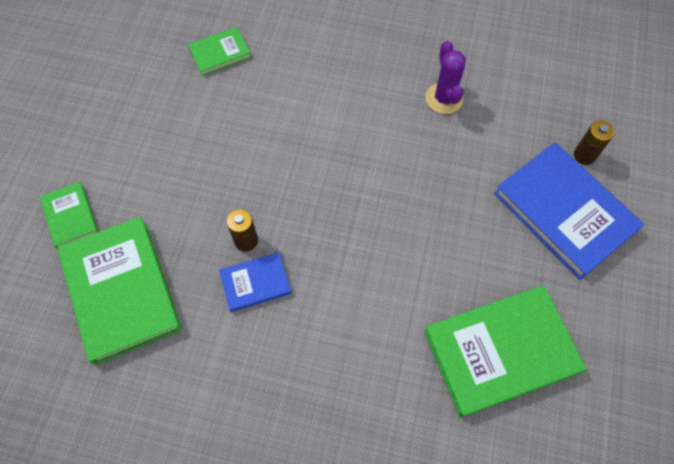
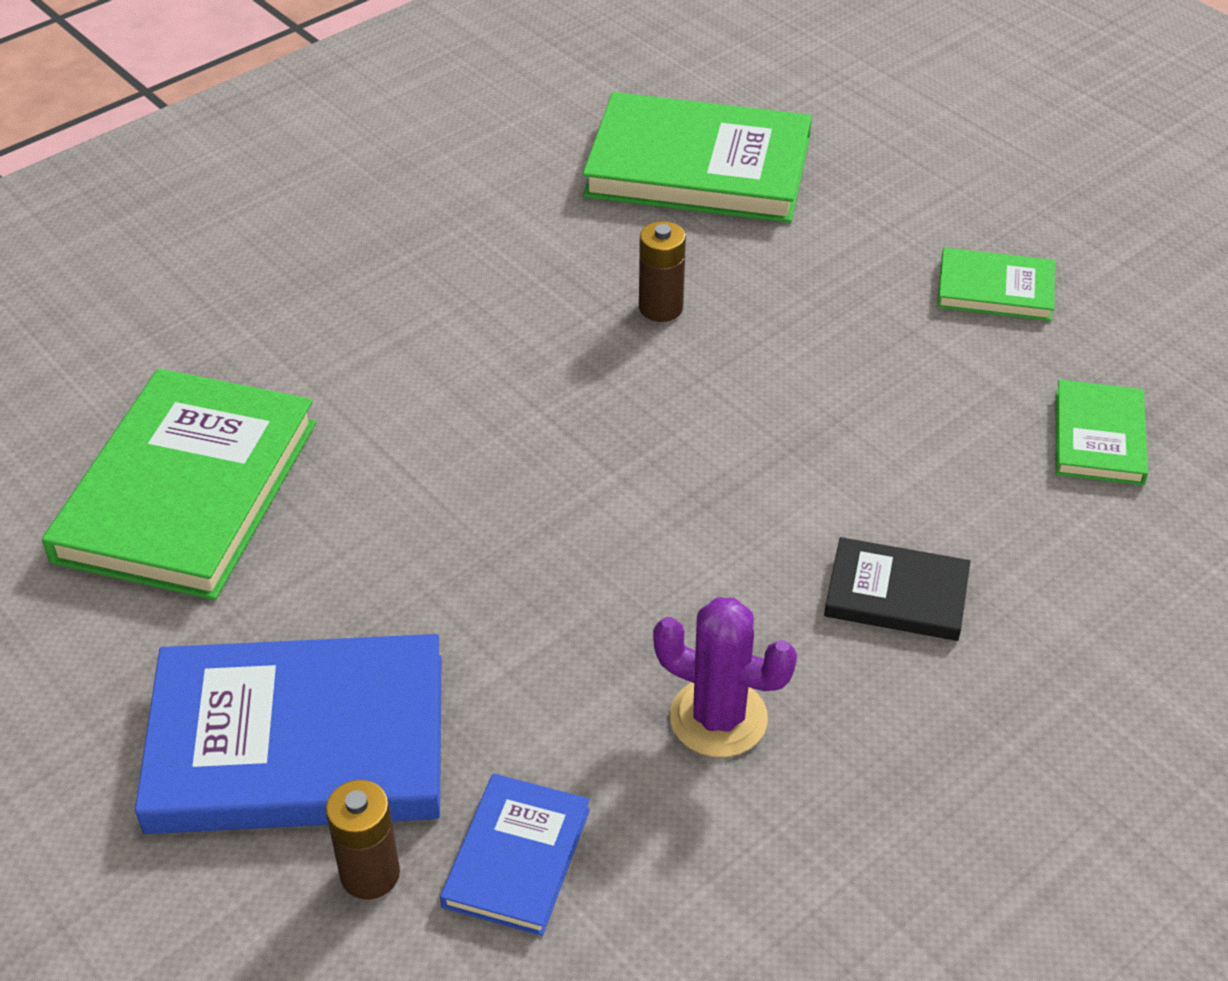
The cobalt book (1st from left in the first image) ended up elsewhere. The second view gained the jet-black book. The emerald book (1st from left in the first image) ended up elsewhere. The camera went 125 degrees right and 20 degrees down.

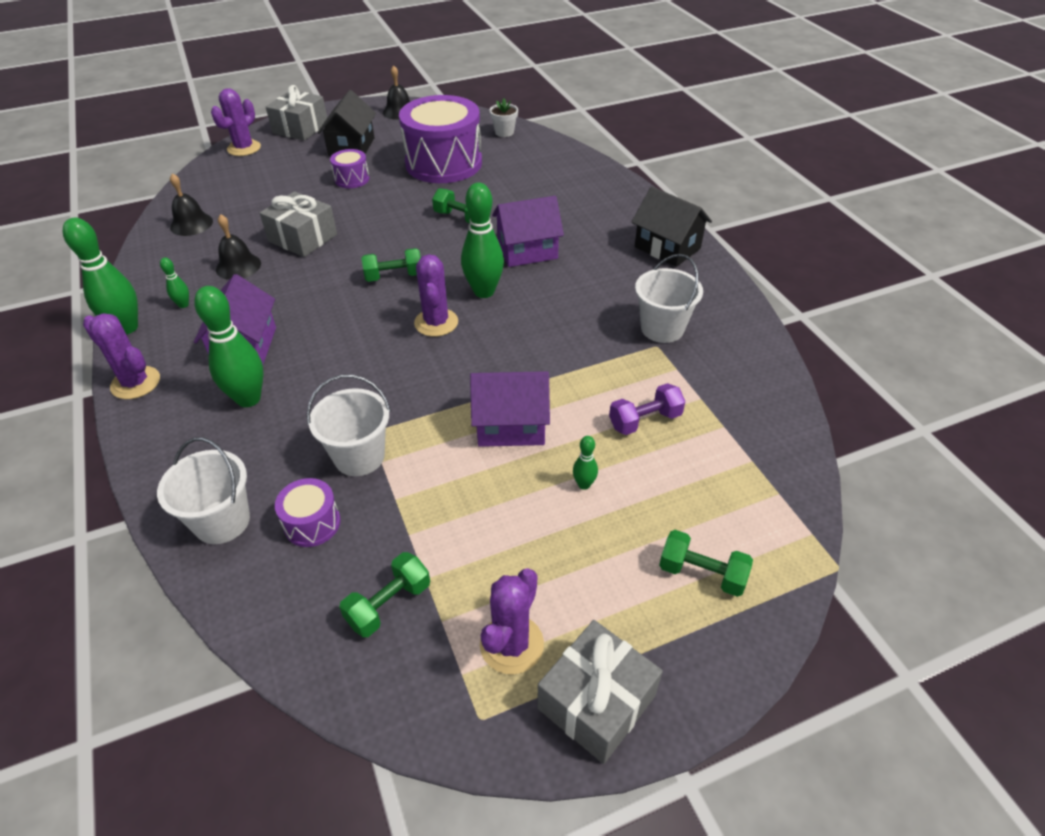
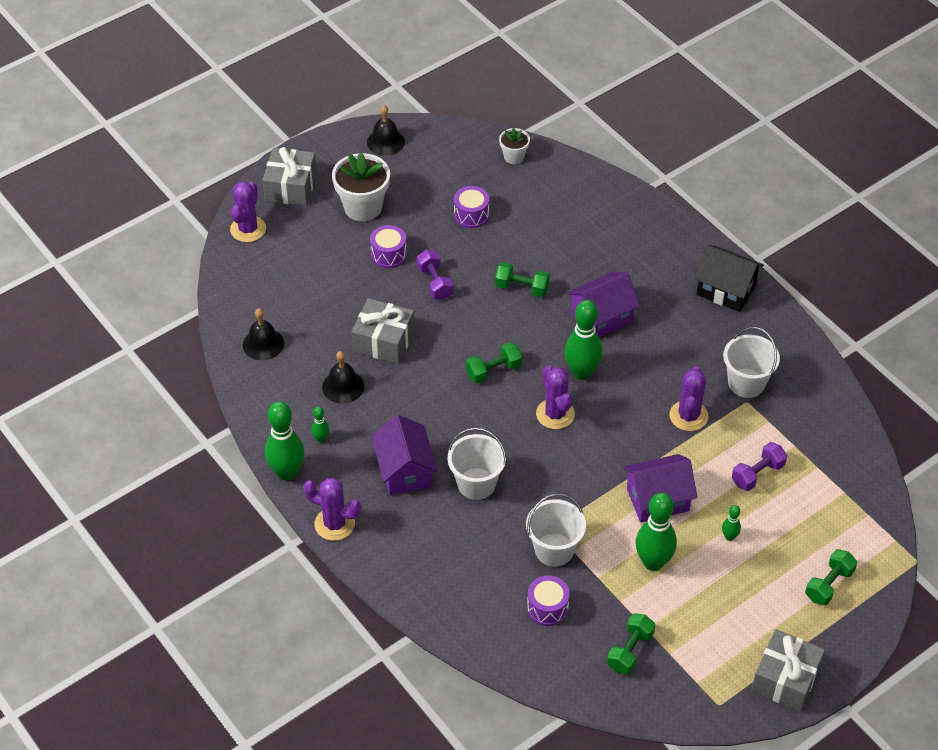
Where the jet-black toy house (1st from left) stood, the snow-white plant pot (1st from left) came to stand. The second view gained the violet hand weight (1st from left). The snow-white pail (1st from left) ended up elsewhere. The size of the violet toy drum (3rd from left in the first image) changed by a factor of 0.44. The emerald bowling pin (3rd from left in the first image) ended up elsewhere. The violet prickly plant (4th from left) ended up elsewhere. The emerald hand weight (4th from left) ended up facing another way, 60 degrees counterclockwise from before. The camera went 15 degrees left and 5 degrees up.

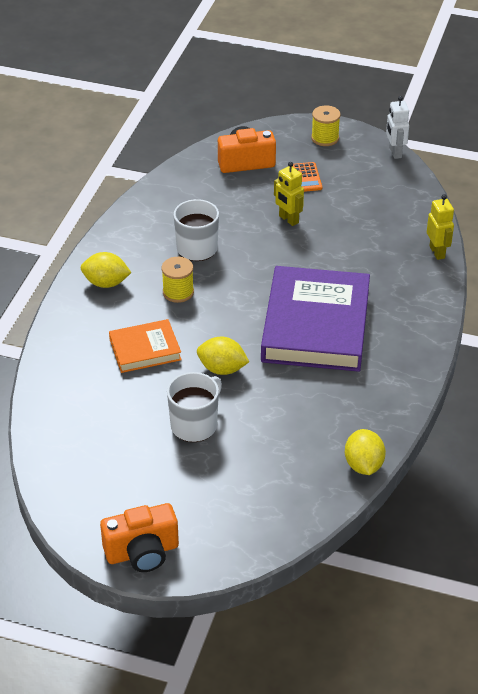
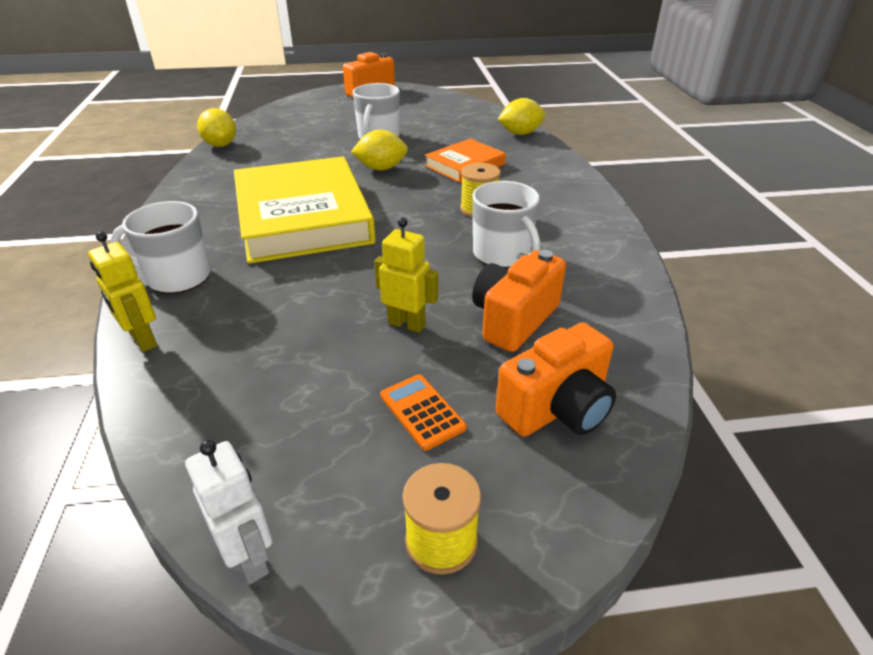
The second view gained the snow-white mug (1st from left). What was the violet book turned into the golden book. The second view gained the bright orange camera (2nd from left). The golden toy lemon (1st from left in the first image) ended up elsewhere. The camera went 155 degrees right and 5 degrees down.

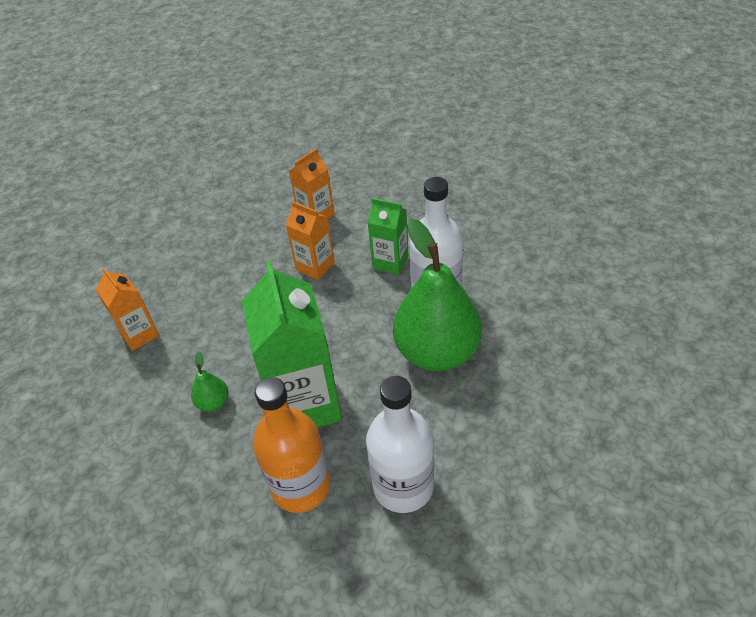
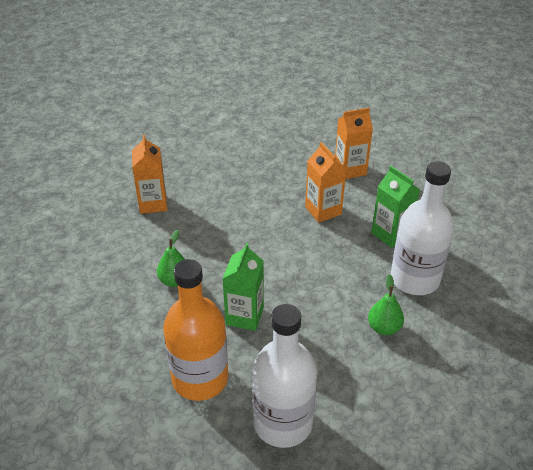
The size of the emerald carton (1st from left) changed by a factor of 0.54. The size of the emerald pear (2nd from left) changed by a factor of 0.41. The camera went 25 degrees right and 5 degrees down.

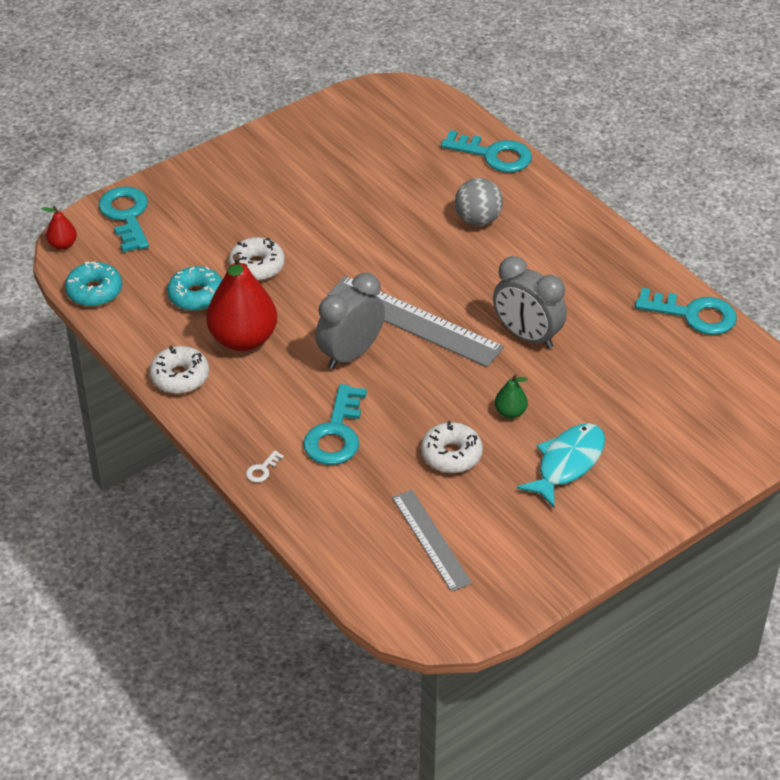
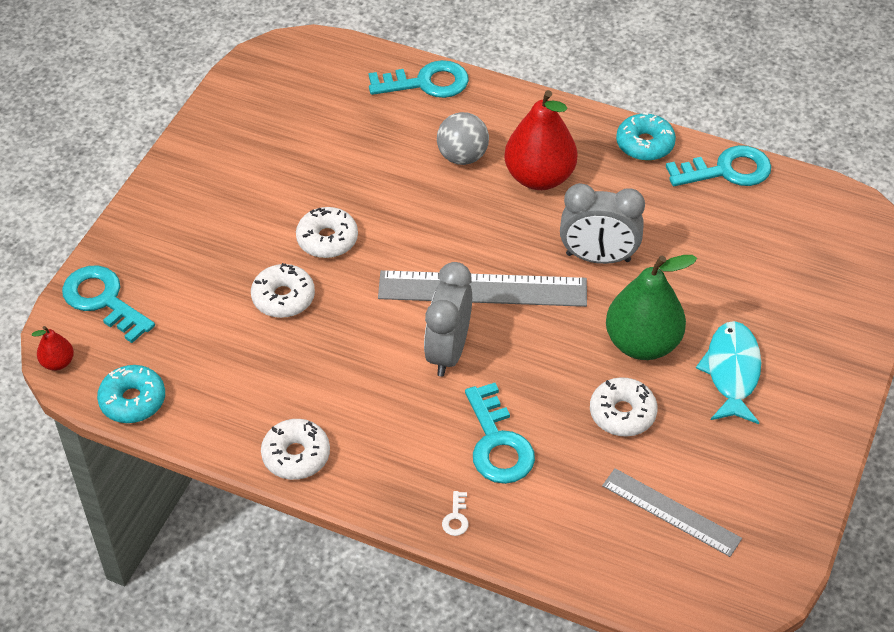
The second view gained the snow-white doughnut (3rd from left). The red pear (2nd from left) ended up elsewhere. The size of the emerald pear changed by a factor of 2.20. The teal doughnut (2nd from left) ended up elsewhere. The camera went 30 degrees left and 5 degrees up.

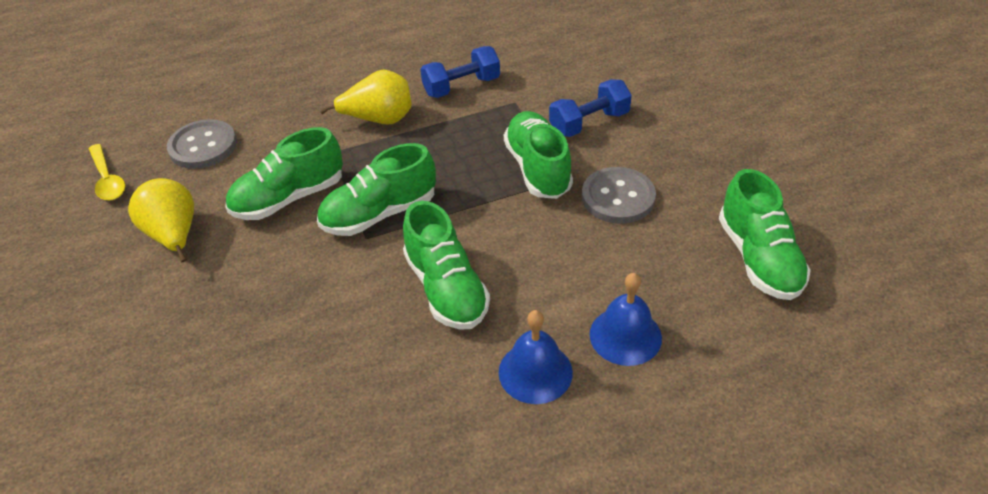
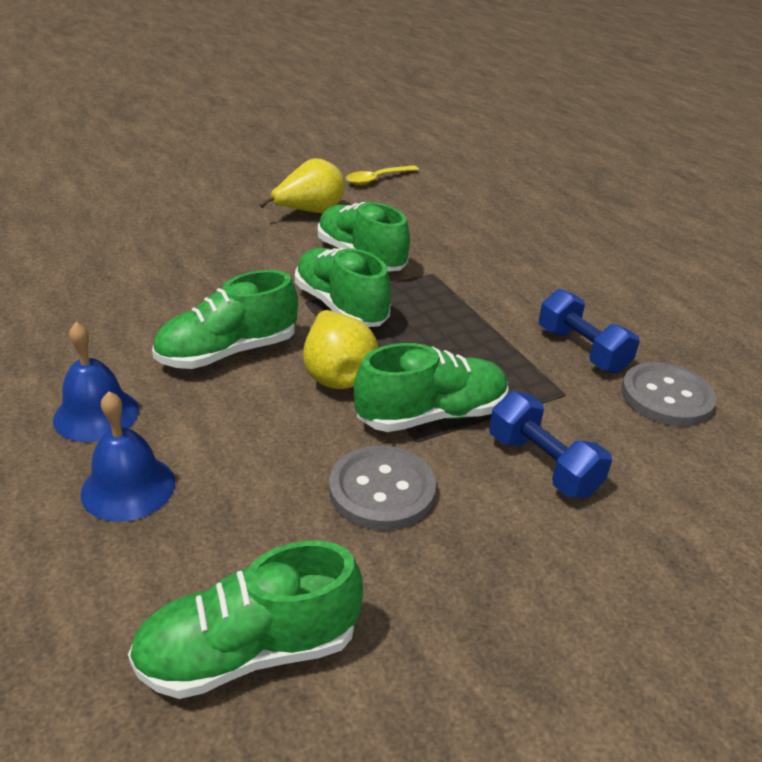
The golden pear (2nd from left) ended up elsewhere. The ash-grey sewing button (1st from left in the first image) ended up elsewhere. The camera went 80 degrees right and 10 degrees down.

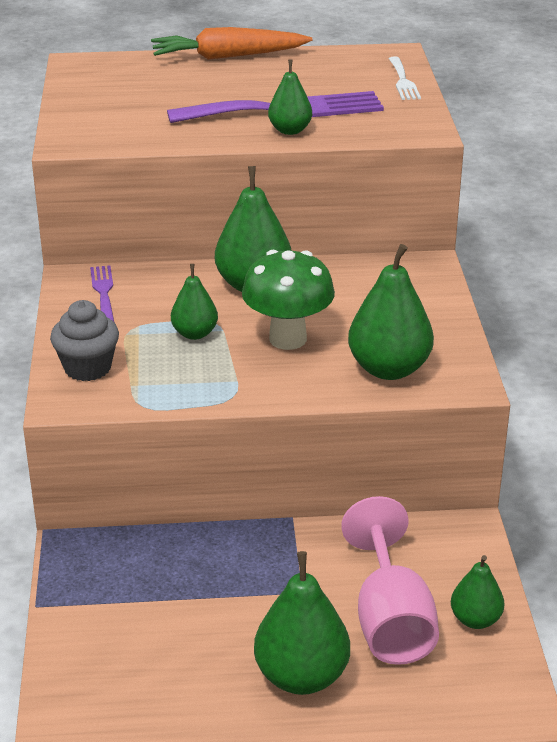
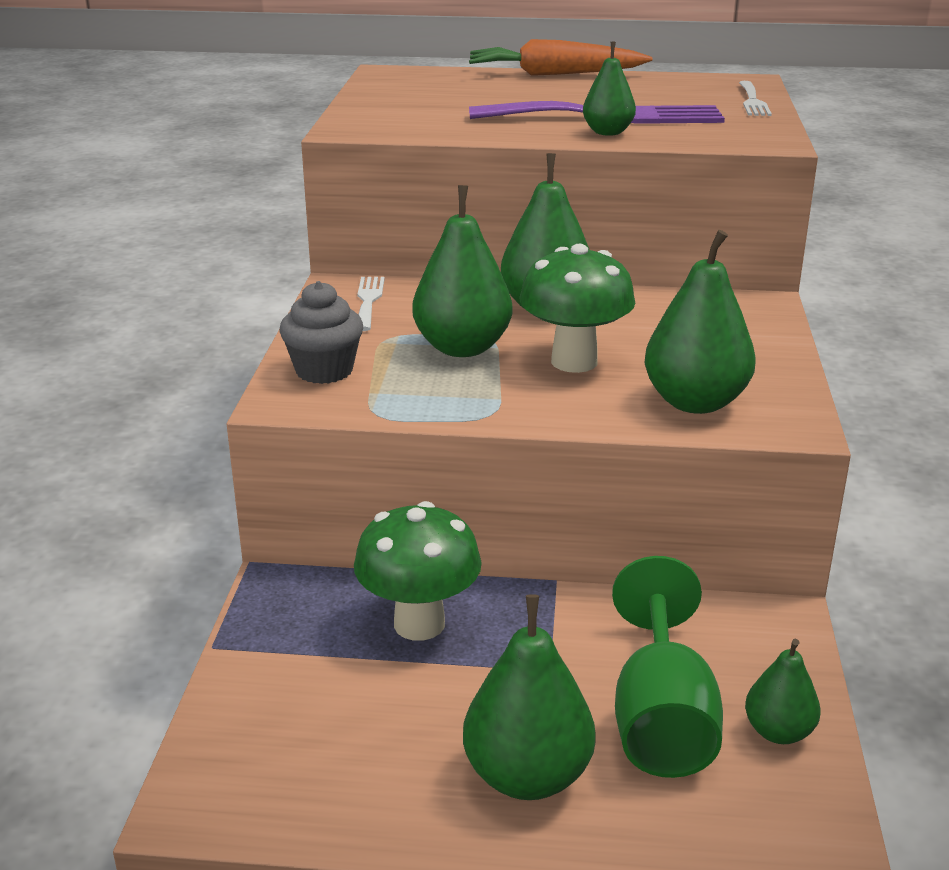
The second view gained the emerald fungus (1st from left). What was the violet dinner fork (1st from left) turned into the snow-white dinner fork (1st from left). The size of the emerald pear (1st from left) changed by a factor of 1.72. What was the rosy wine glass turned into the emerald wine glass. The camera went 10 degrees right and 5 degrees down.

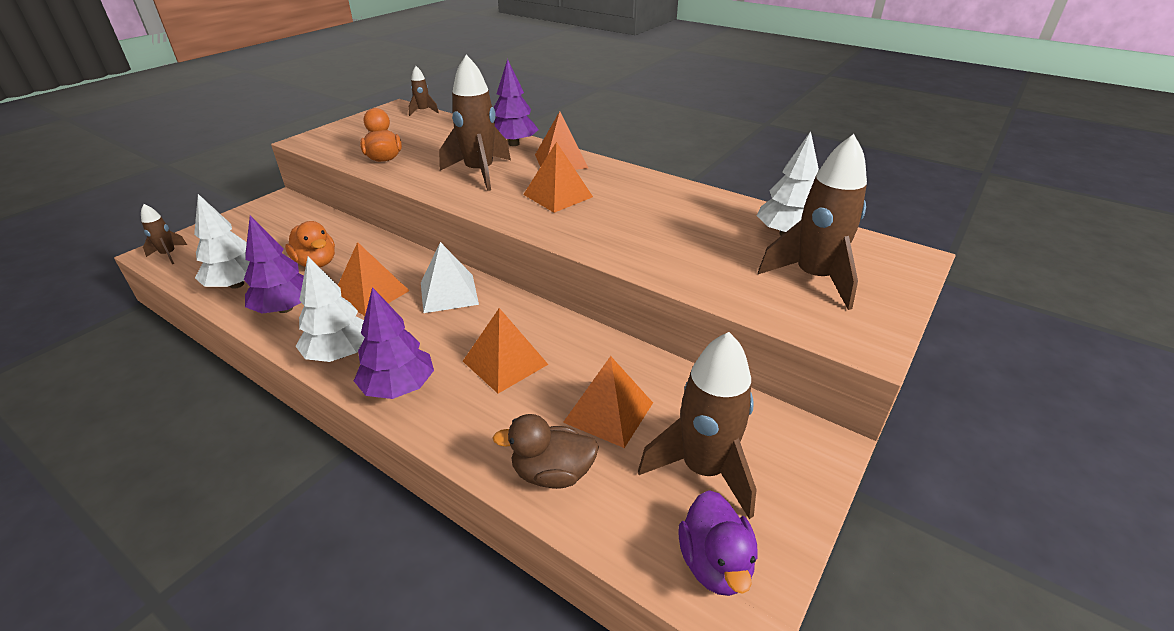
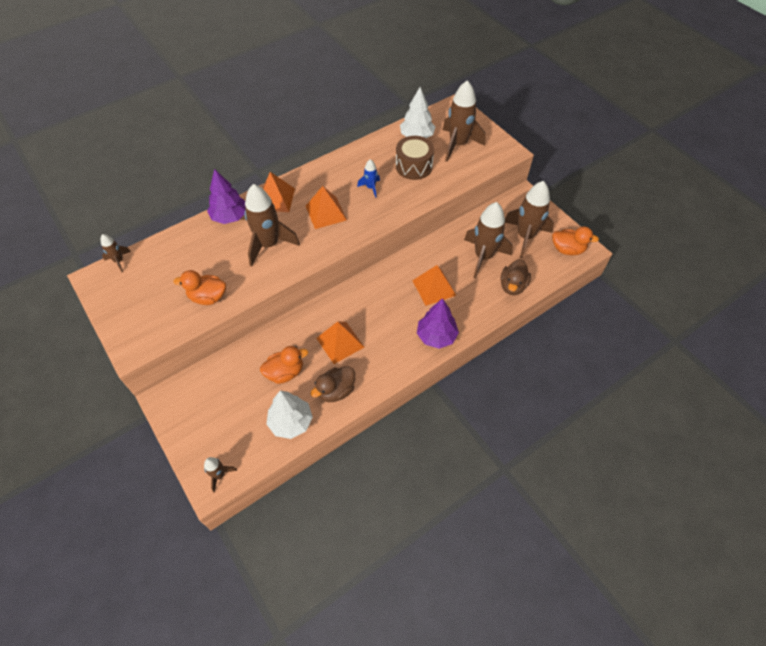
Where the violet tree (1st from left) stood, the dark brown toy duck (1st from left) came to stand. The second view gained the cobalt toy rocket. The second view gained the dark brown toy drum. Where the bright orange pyramid shape (5th from left) stood, the dark brown toy rocket (5th from left) came to stand. What was the violet toy duck turned into the bright orange toy duck (3rd from left). The second view lost the snow-white tree (2nd from left). The second view lost the snow-white pyramid shape. The camera went 70 degrees left and 20 degrees up.

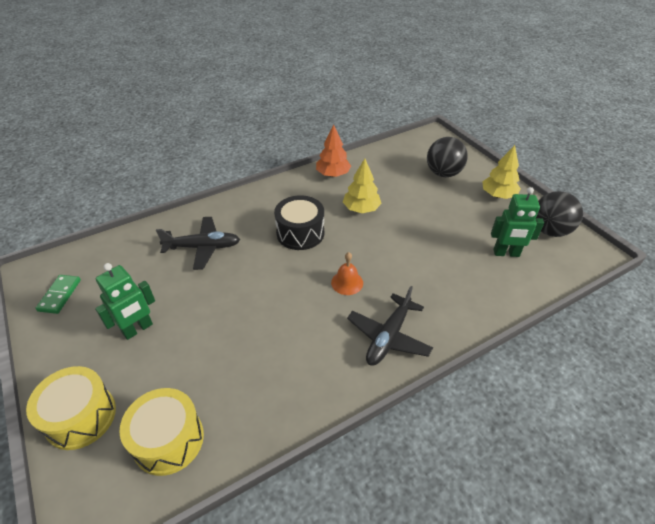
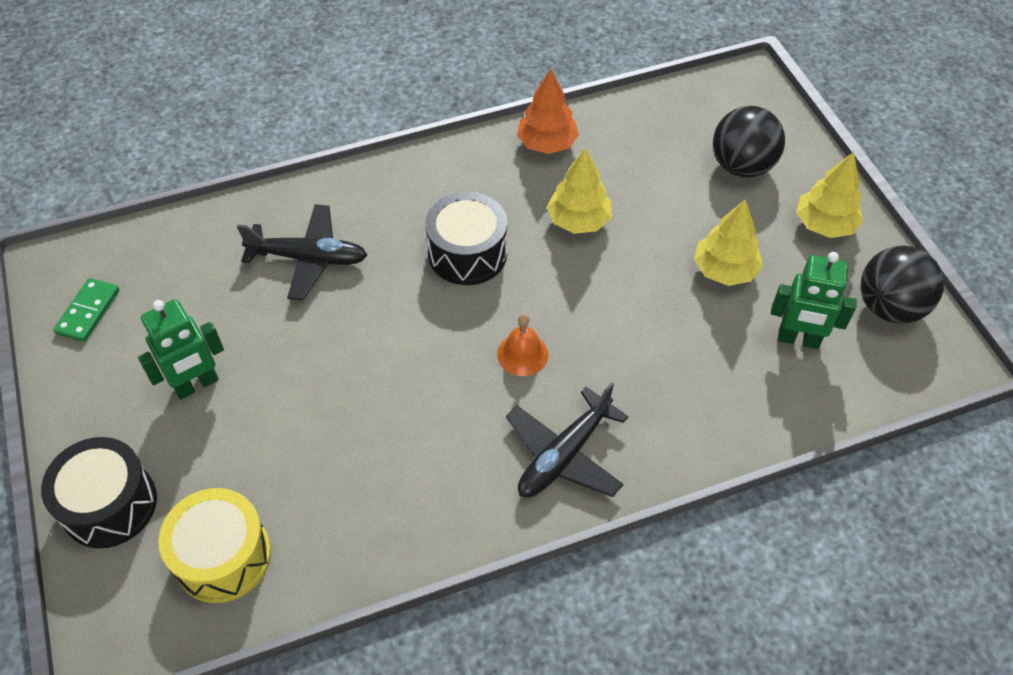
What was the golden toy drum (1st from left) turned into the jet-black toy drum (1st from left). The second view gained the golden tree (2nd from left). The camera went 10 degrees right and 10 degrees up.

